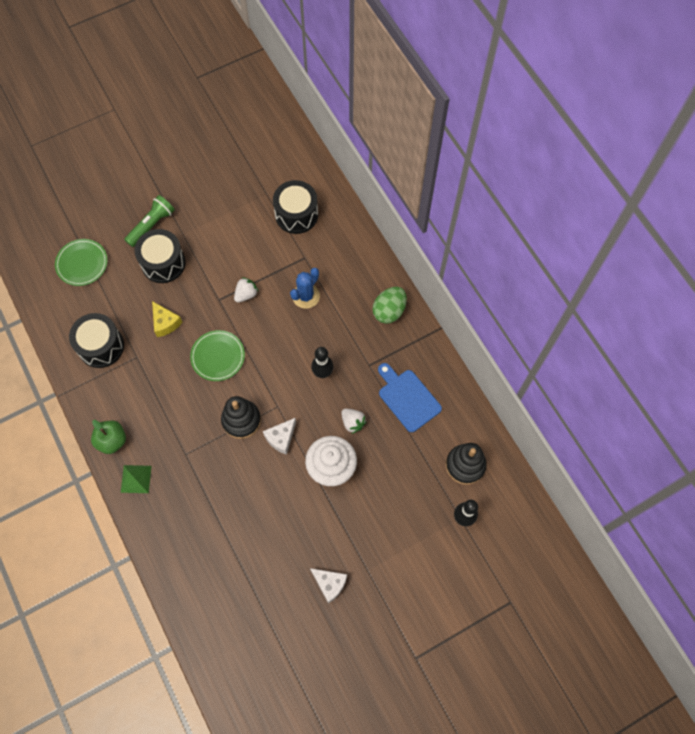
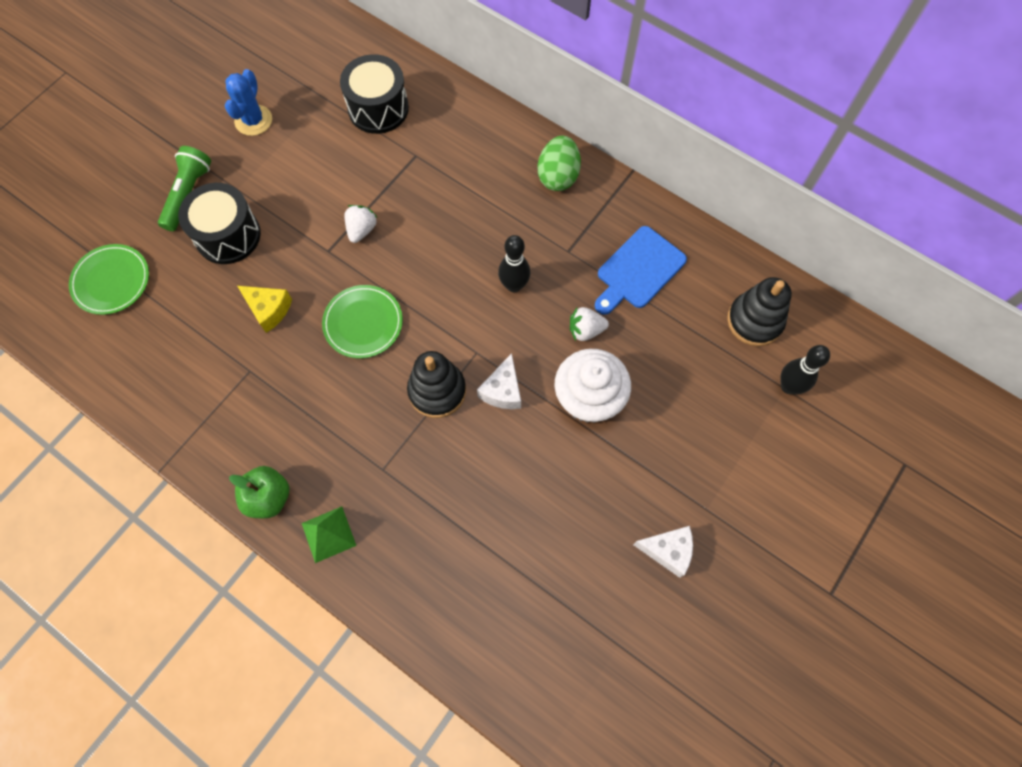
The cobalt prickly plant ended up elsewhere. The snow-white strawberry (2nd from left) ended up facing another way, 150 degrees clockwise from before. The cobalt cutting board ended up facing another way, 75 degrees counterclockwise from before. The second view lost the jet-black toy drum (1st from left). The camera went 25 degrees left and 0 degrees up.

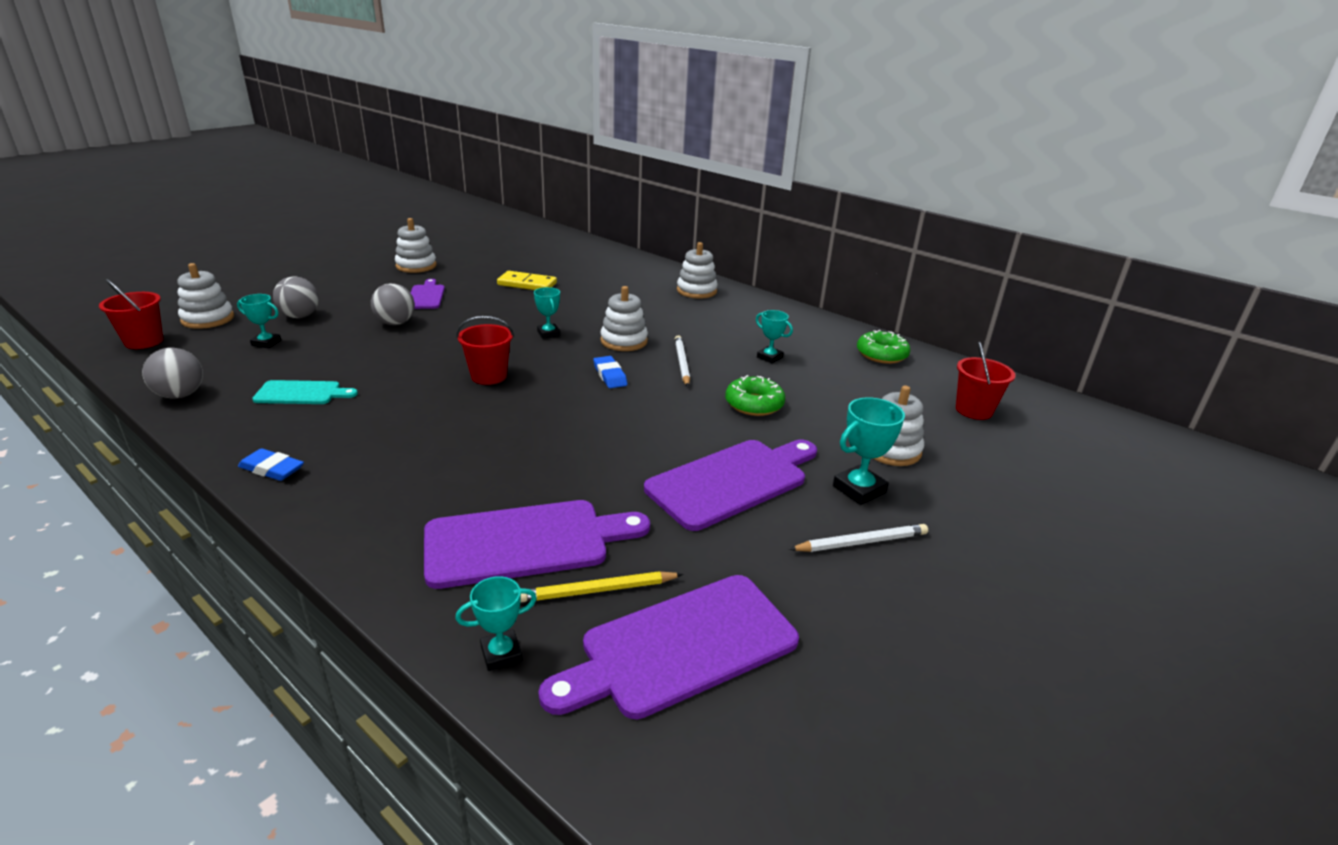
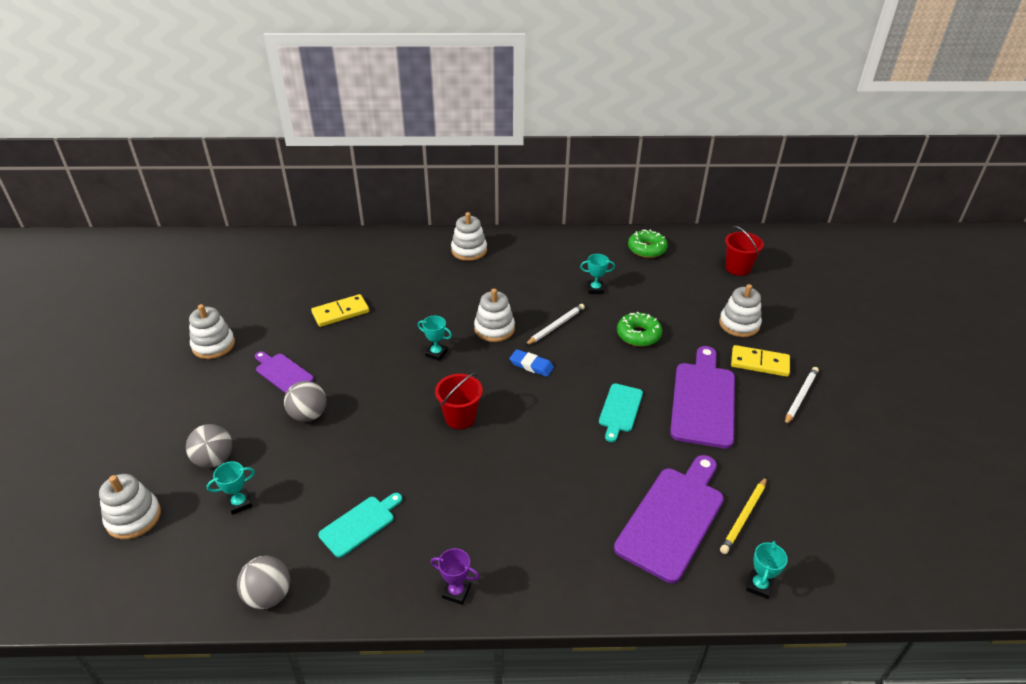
Where the cobalt pencil eraser (1st from left) stood, the violet trophy came to stand. The snow-white lead pencil (1st from left) ended up facing another way, 90 degrees clockwise from before. The second view gained the teal cutting board (2nd from left). Where the teal trophy (5th from left) stood, the golden domino tile (2nd from left) came to stand. The second view lost the red pail (1st from left). The second view lost the violet cutting board (3rd from left). The camera went 40 degrees left and 10 degrees up.

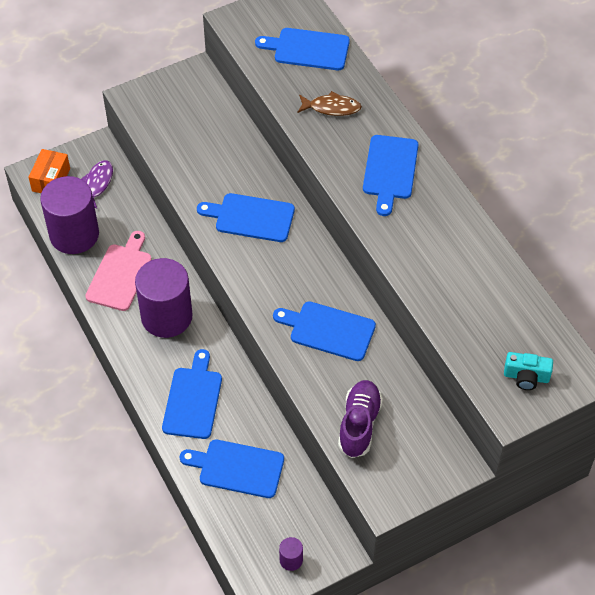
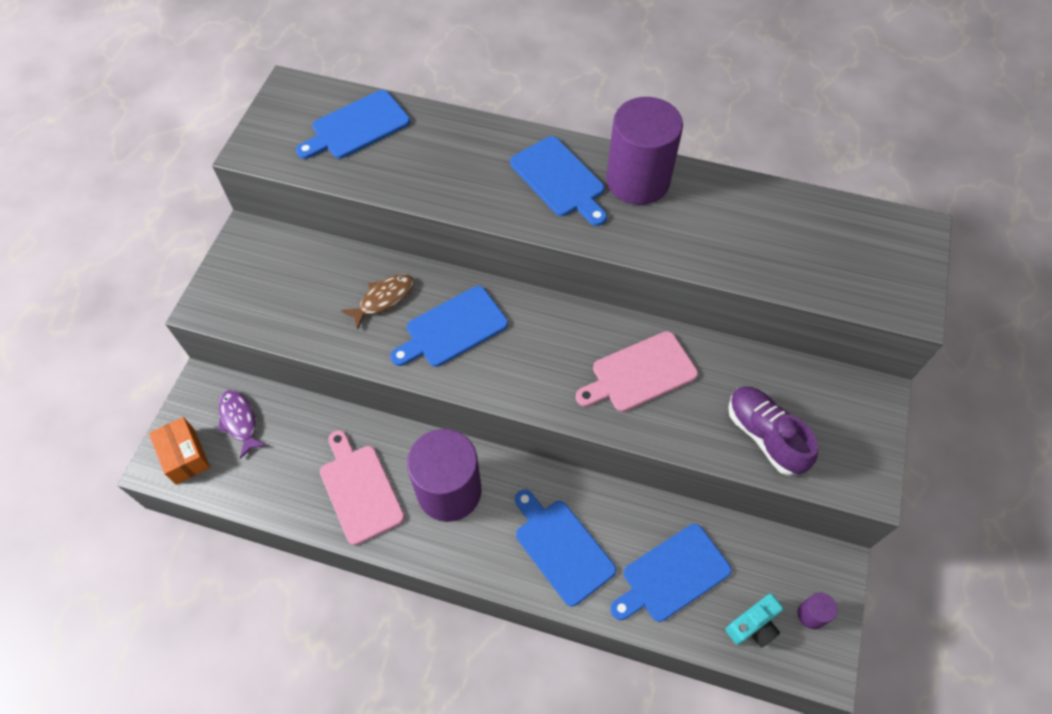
The dark brown fish ended up elsewhere. What was the cobalt cutting board (5th from left) turned into the rosy cutting board (2nd from left). The violet cylinder (1st from left in the first image) ended up elsewhere. The teal camera ended up elsewhere. The camera went 45 degrees left and 5 degrees up.

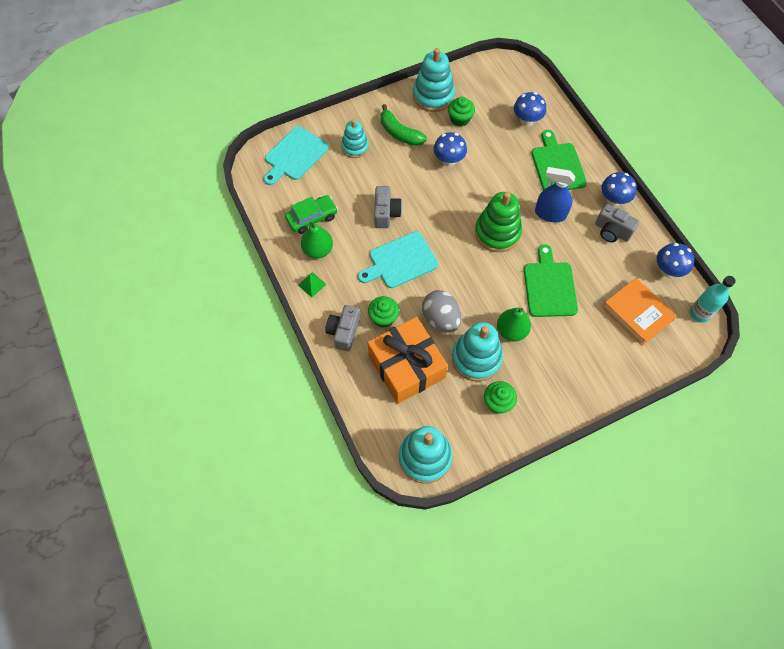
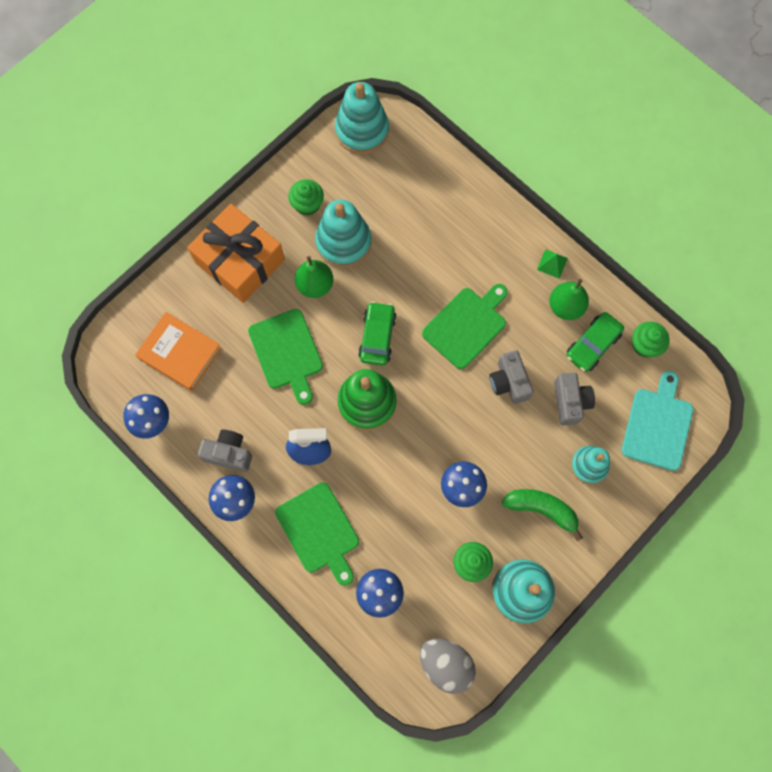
The bright orange present ended up elsewhere. The second view gained the emerald car (1st from left). The ash-grey egg ended up elsewhere. What was the teal cutting board (2nd from left) turned into the emerald cutting board (3rd from left). The ash-grey camera (1st from left in the first image) ended up elsewhere. The emerald fairy cake (1st from left in the first image) ended up elsewhere. The second view lost the teal drink bottle. The camera went 160 degrees right and 10 degrees up.

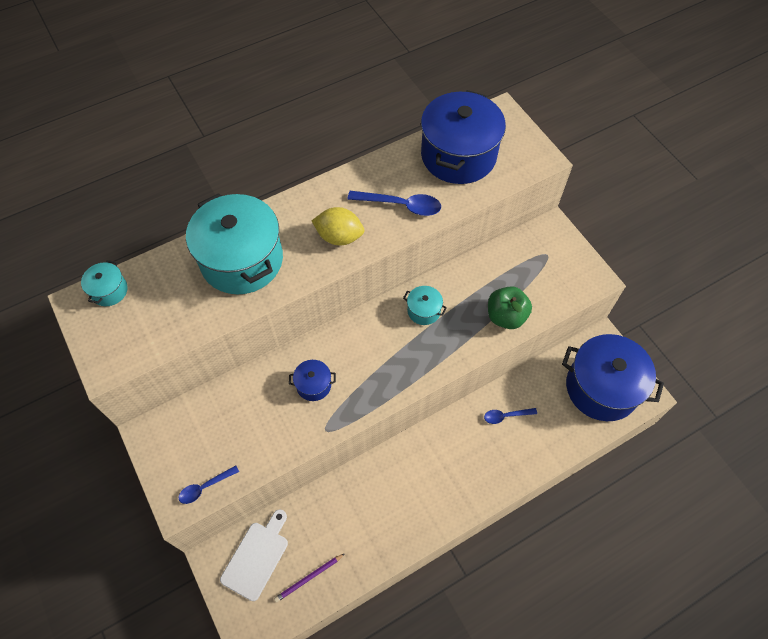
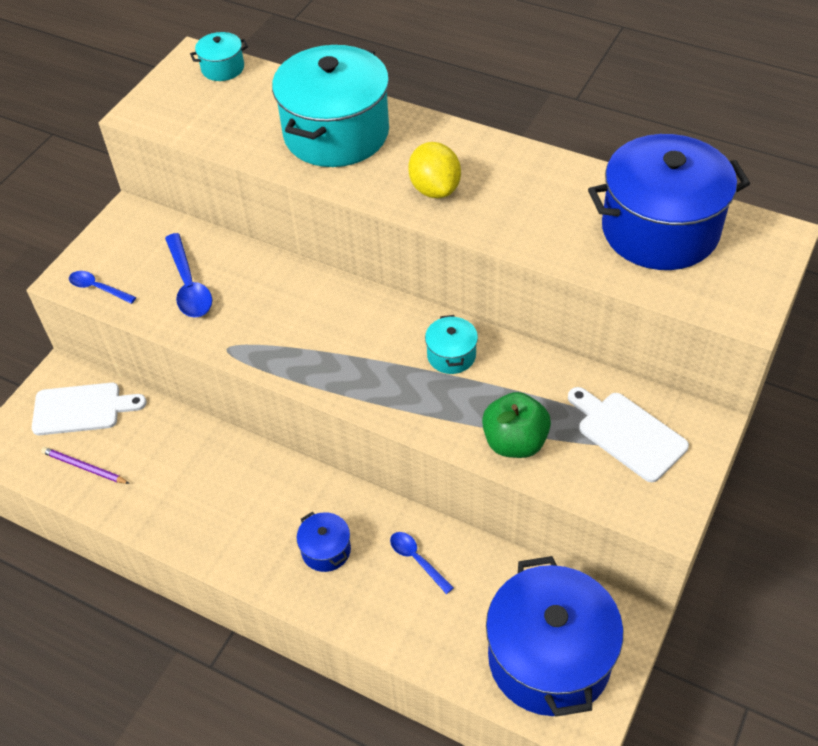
The cobalt tablespoon (2nd from left) ended up elsewhere. The cobalt stockpot (1st from left) ended up elsewhere. The second view gained the snow-white cutting board (2nd from left). The camera went 60 degrees right and 10 degrees down.

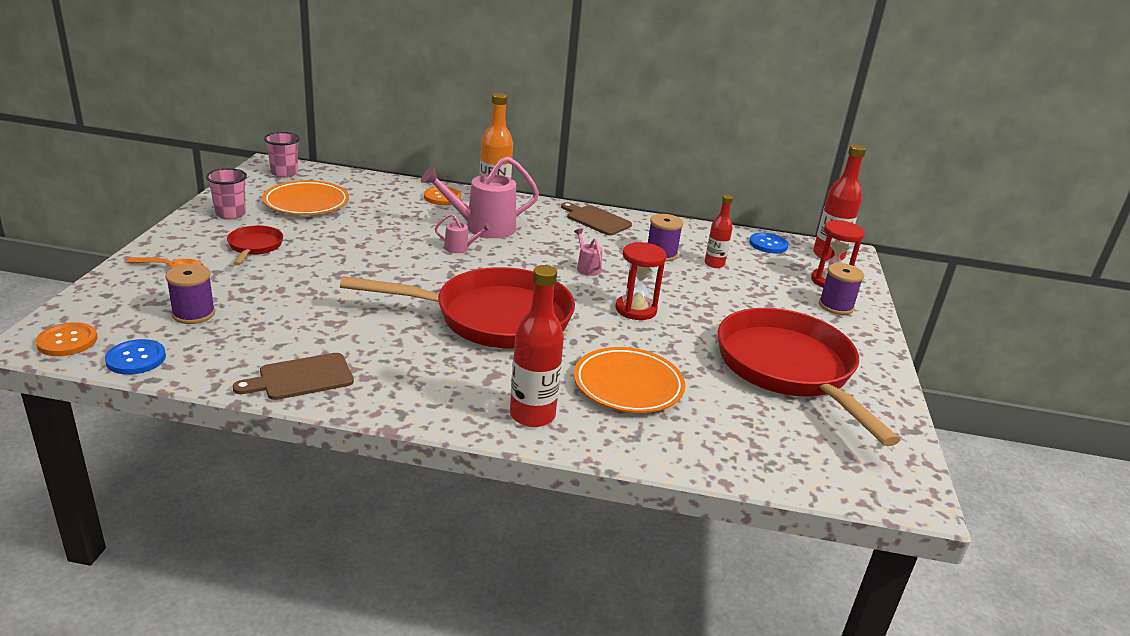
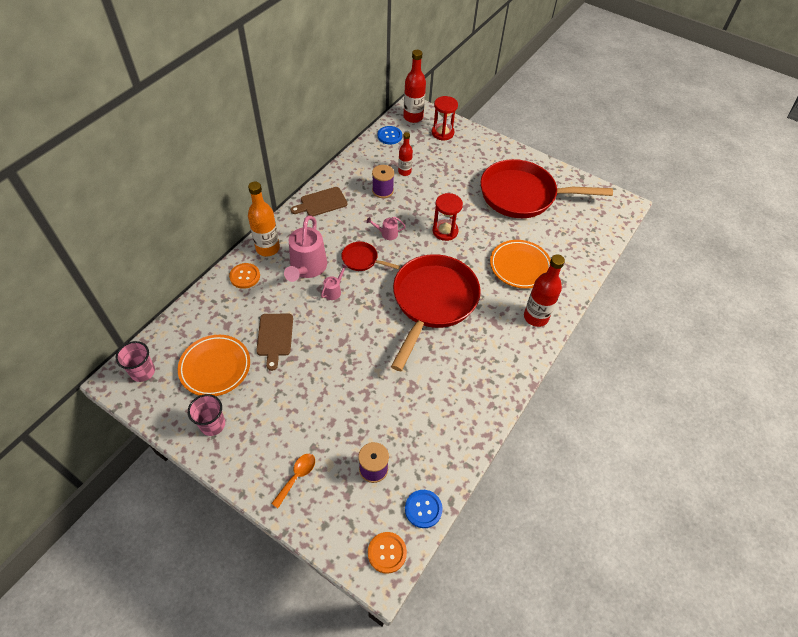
The dark brown cutting board (1st from left) ended up elsewhere. The red pan (1st from left) ended up elsewhere. The second view lost the violet bobbin (3rd from left). The camera went 65 degrees left and 25 degrees up.

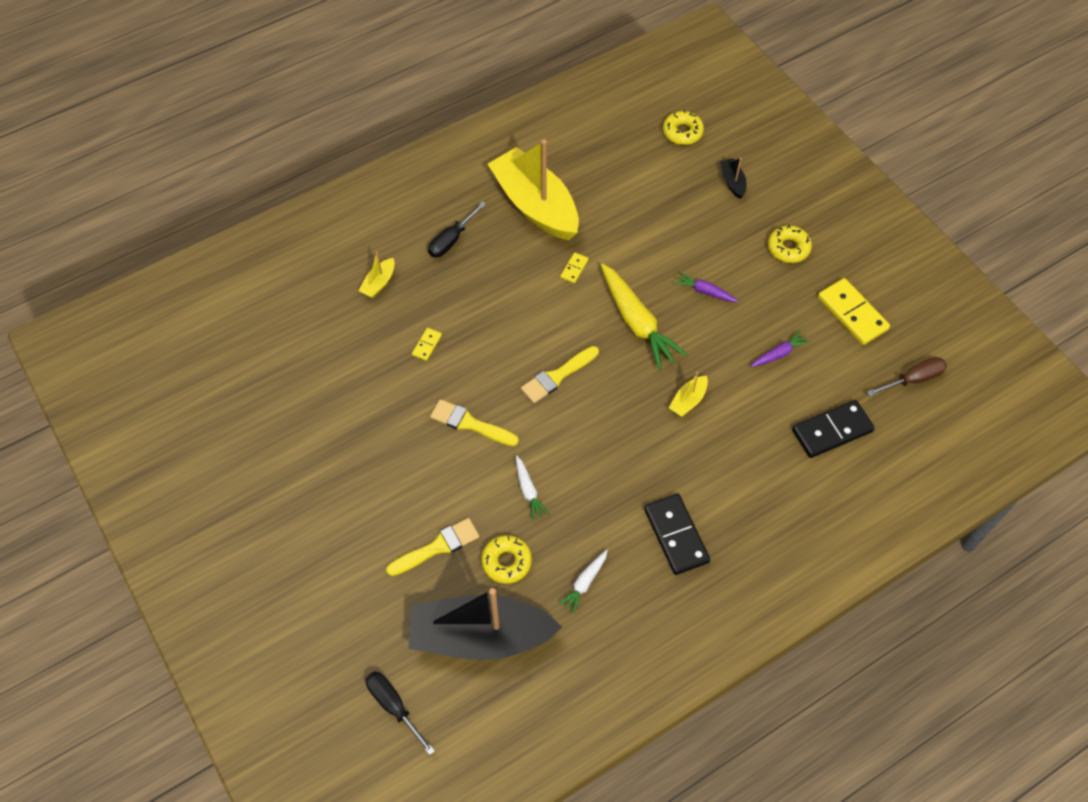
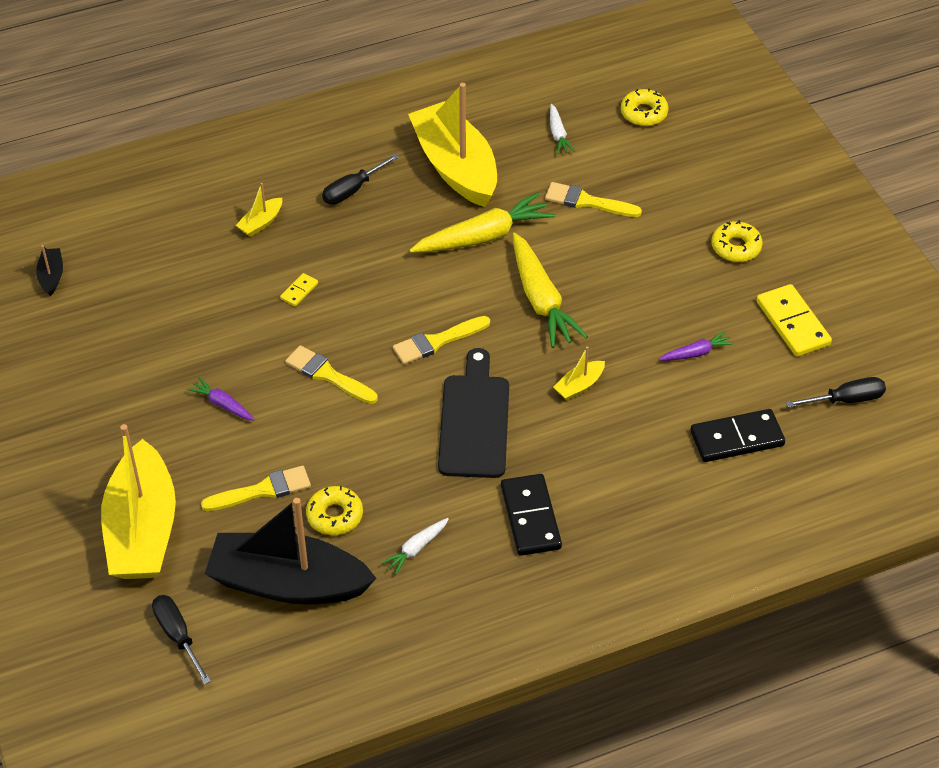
The jet-black sailboat (2nd from left in the first image) ended up elsewhere. The second view gained the golden sailboat (1st from left). The violet carrot (1st from left) ended up elsewhere. Where the golden domino tile (2nd from left) stood, the golden carrot (1st from left) came to stand. The second view gained the jet-black cutting board. The second view gained the golden brush (4th from left). The snow-white carrot (1st from left in the first image) ended up elsewhere. What was the dark brown flat screwdriver turned into the jet-black flat screwdriver (3rd from left). The camera went 10 degrees right and 10 degrees down.

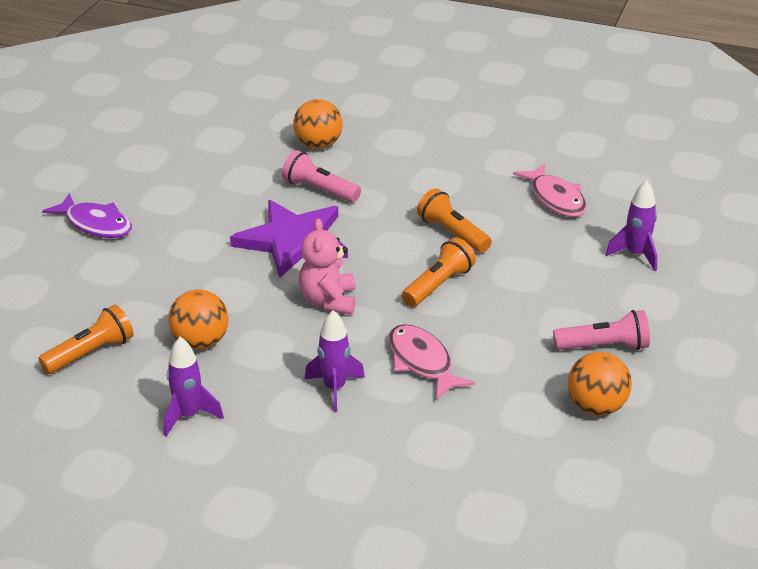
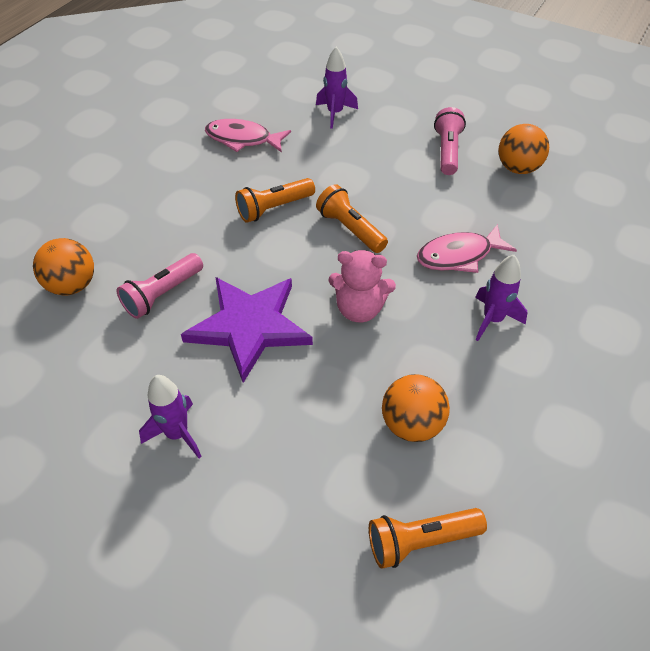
The violet toy rocket (1st from left) ended up elsewhere. The rosy fish (2nd from left in the first image) ended up facing another way, 150 degrees counterclockwise from before. The bright orange torch (1st from left in the first image) ended up facing another way, 75 degrees counterclockwise from before. The second view lost the violet fish. The camera went 80 degrees left and 15 degrees up.

